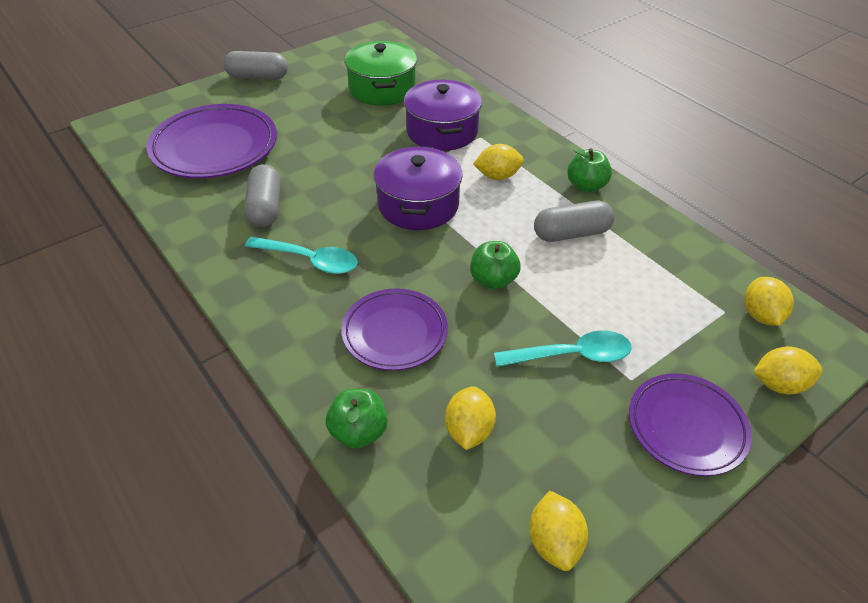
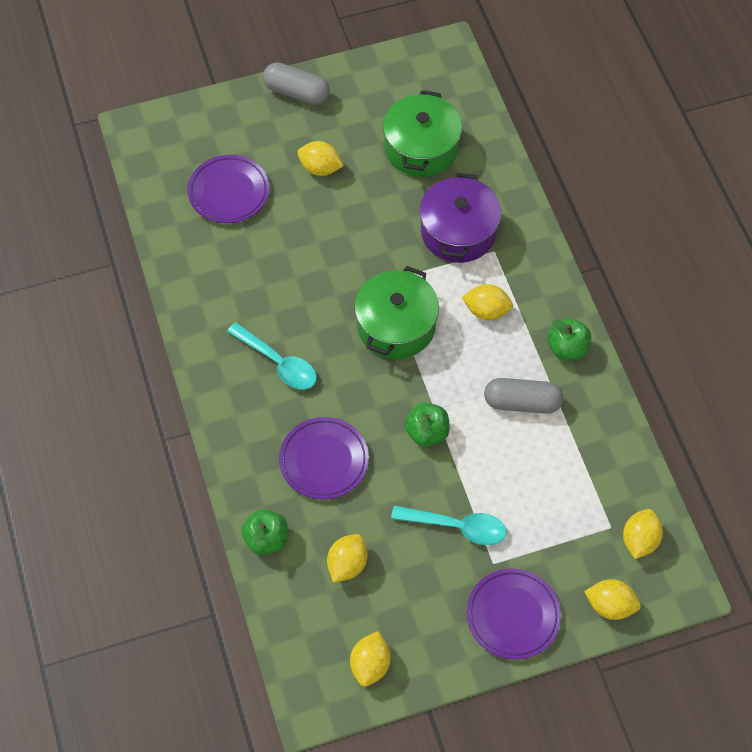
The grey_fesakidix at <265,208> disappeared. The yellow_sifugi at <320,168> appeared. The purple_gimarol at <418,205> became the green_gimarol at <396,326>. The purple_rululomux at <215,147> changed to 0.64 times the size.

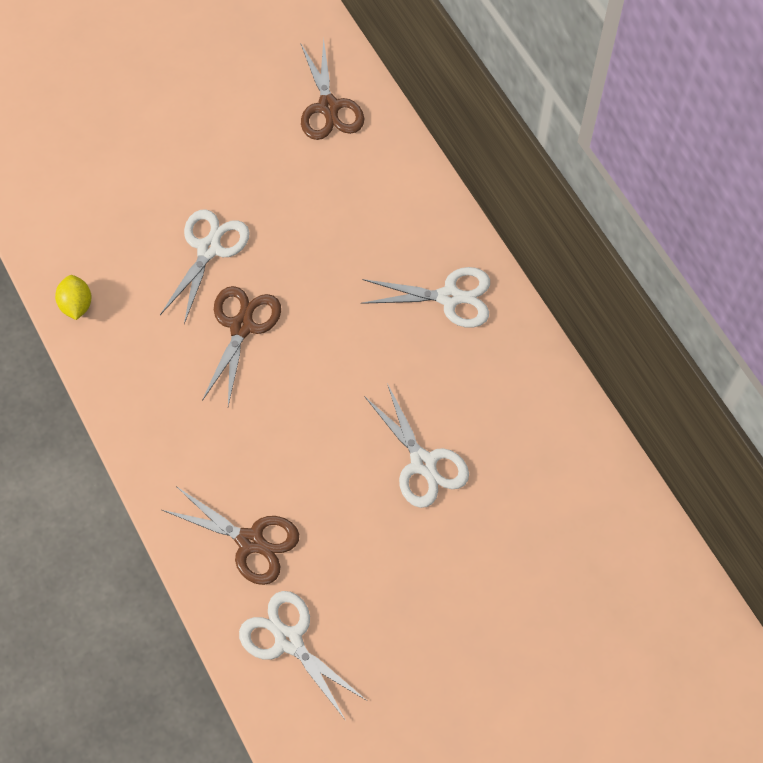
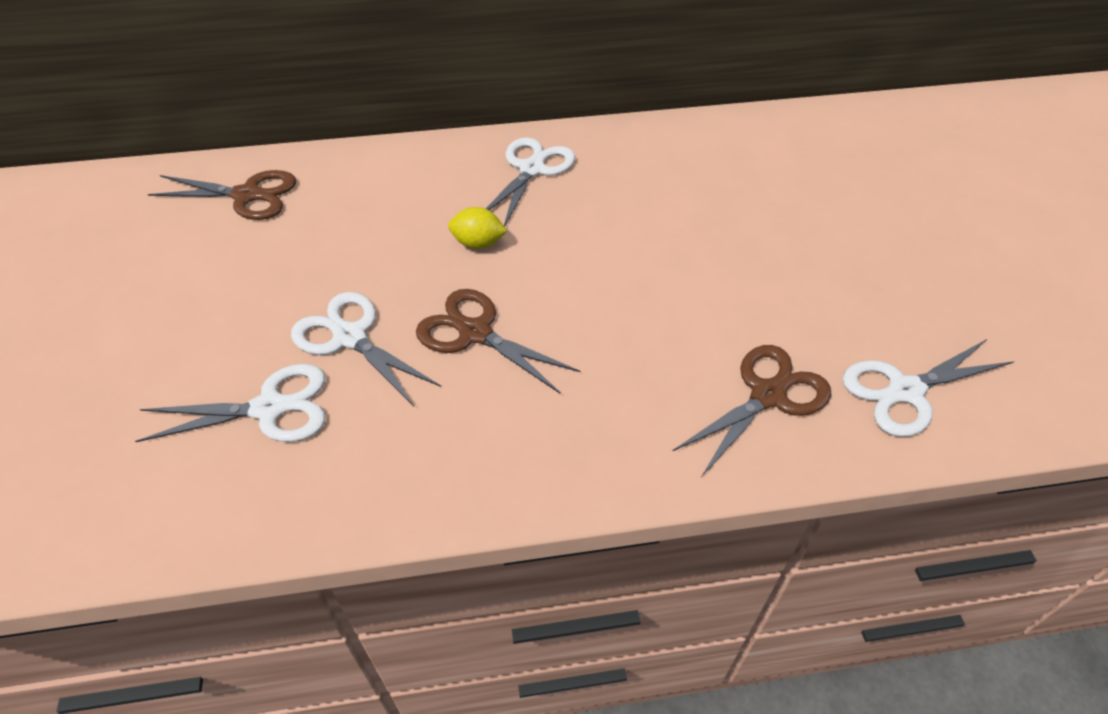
The yellow_sifugi moved from <76,305> to <478,243>. The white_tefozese moved from <423,463> to <270,408>.

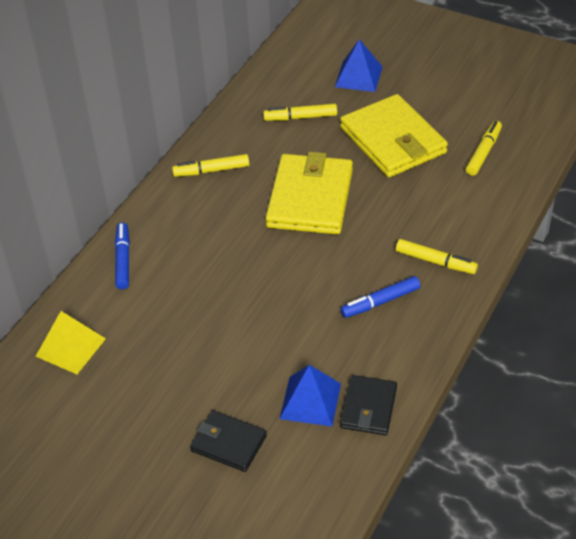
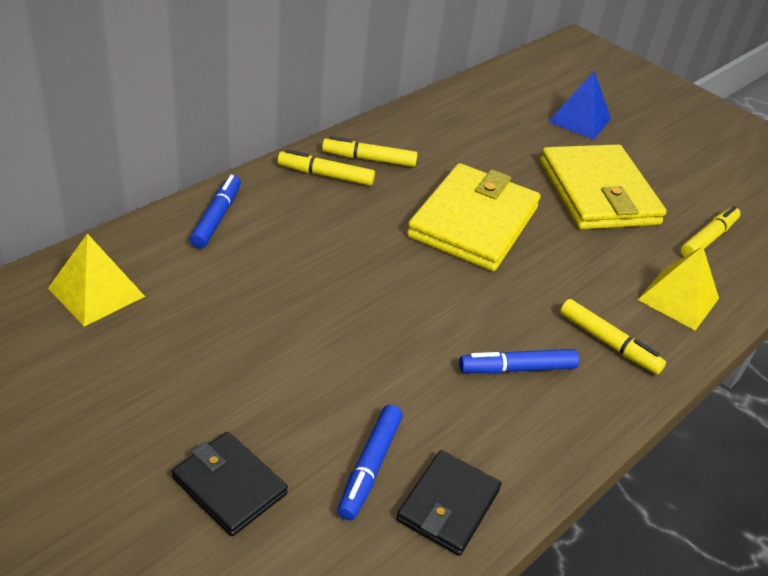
The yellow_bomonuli at <678,299> appeared. The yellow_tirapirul moved from <300,117> to <326,175>. The blue_bomonuli at <310,401> was replaced by the blue_tirapirul at <370,467>.

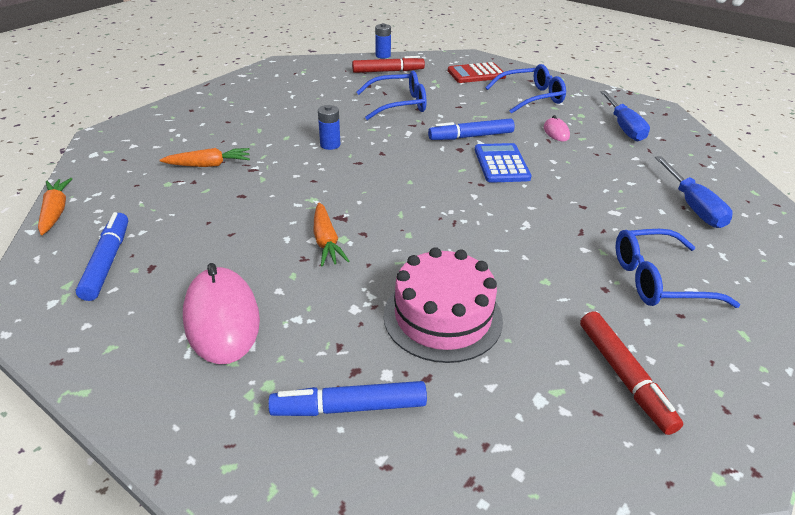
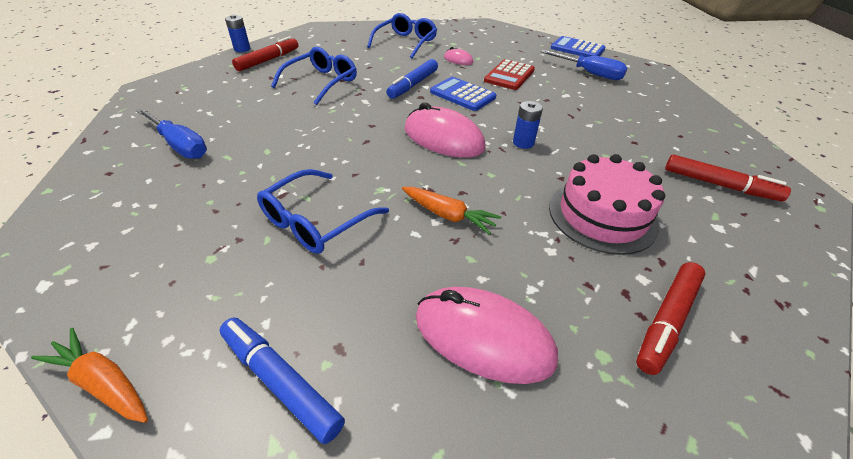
The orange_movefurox at <209,165> disappeared. The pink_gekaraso at <443,139> appeared. The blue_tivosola at <577,49> appeared. The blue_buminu moved from <330,145> to <523,143>. The red_tivosola moved from <476,74> to <509,75>. The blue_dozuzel moved from <624,127> to <180,145>. The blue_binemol moved from <658,280> to <315,222>. The blue_tirapirul at <349,407> became the red_tirapirul at <666,321>.

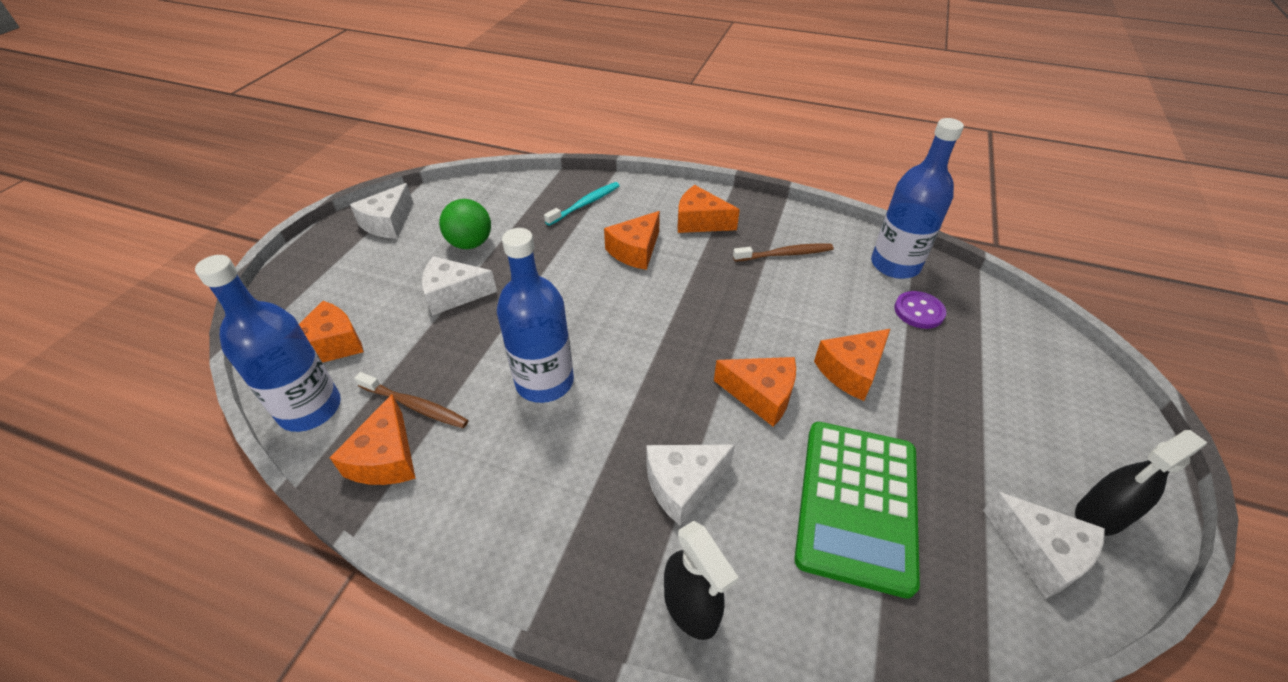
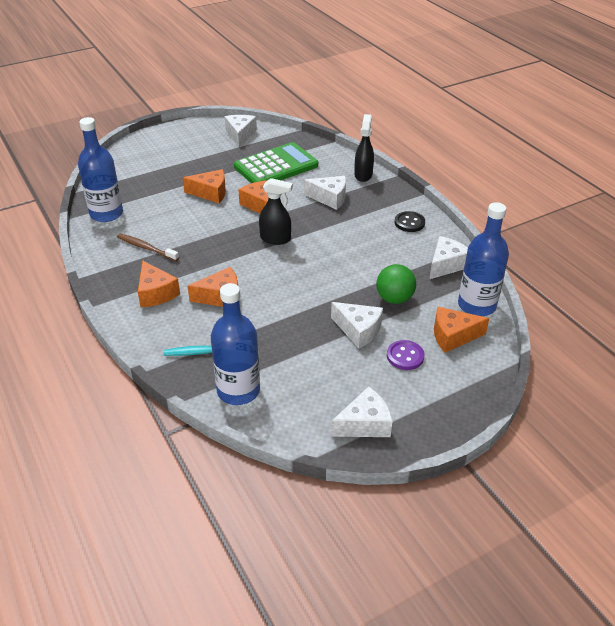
The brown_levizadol at <415,405> disappeared. The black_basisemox at <409,223> appeared. The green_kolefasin moved from <470,244> to <394,299>. The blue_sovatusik moved from <544,382> to <238,390>. The purple_basisemox moved from <919,311> to <405,356>. The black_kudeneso moved from <1100,515> to <275,239>. The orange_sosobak at <386,458> became the white_sosobak at <446,265>.

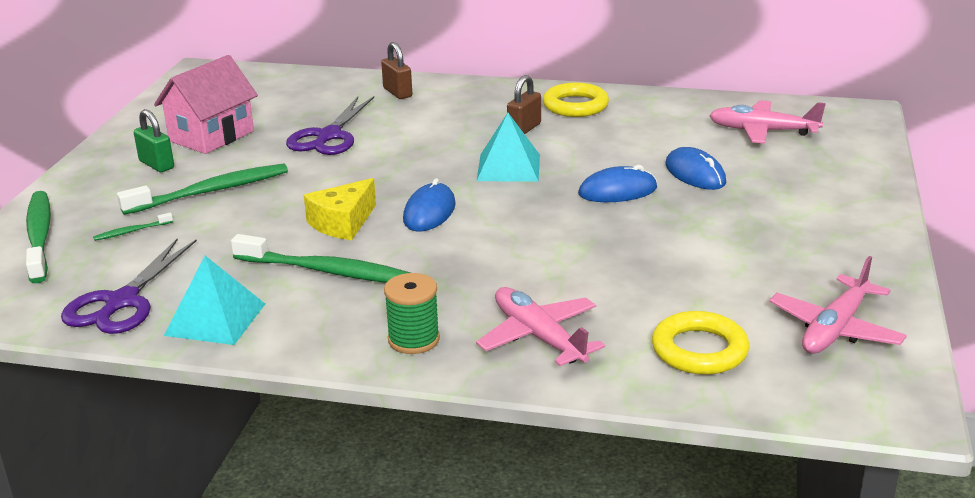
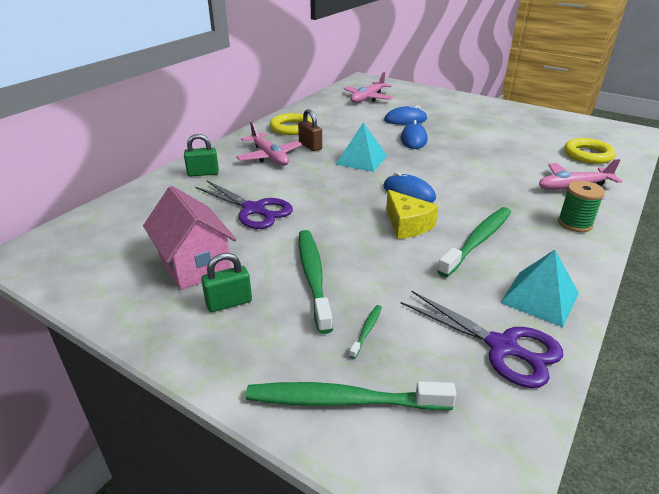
The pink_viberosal moved from <835,328> to <269,156>. The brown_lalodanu at <397,92> became the green_lalodanu at <203,173>. The green_levizadol at <132,231> turned 150 degrees counterclockwise.

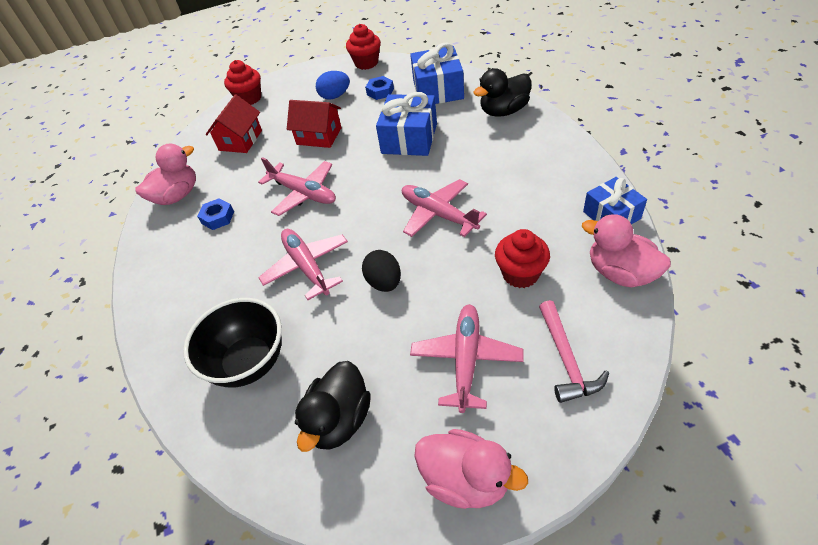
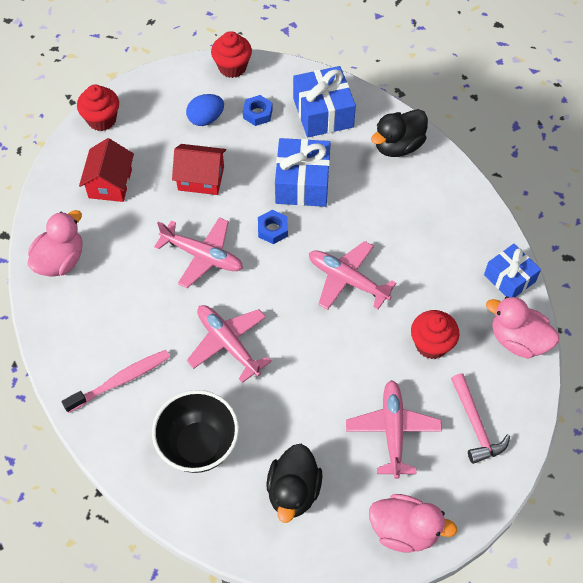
The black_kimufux at <384,282> disappeared. The pink_levizadol at <120,381> appeared. The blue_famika moved from <218,217> to <272,229>.

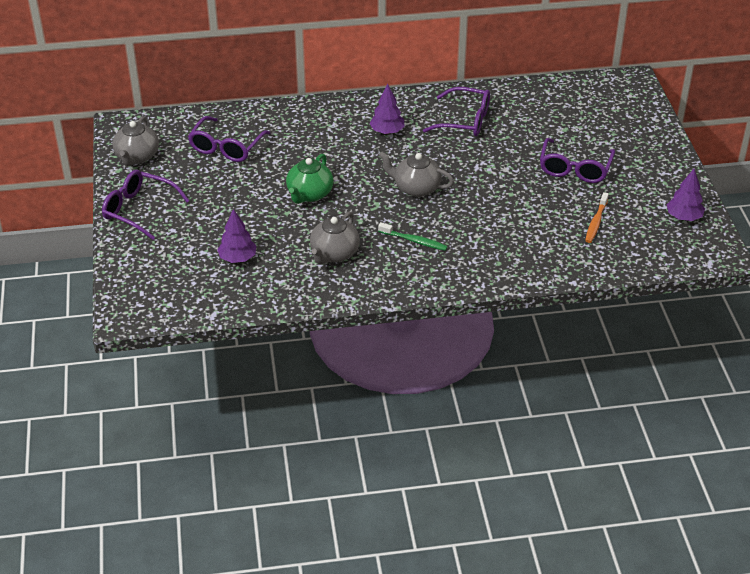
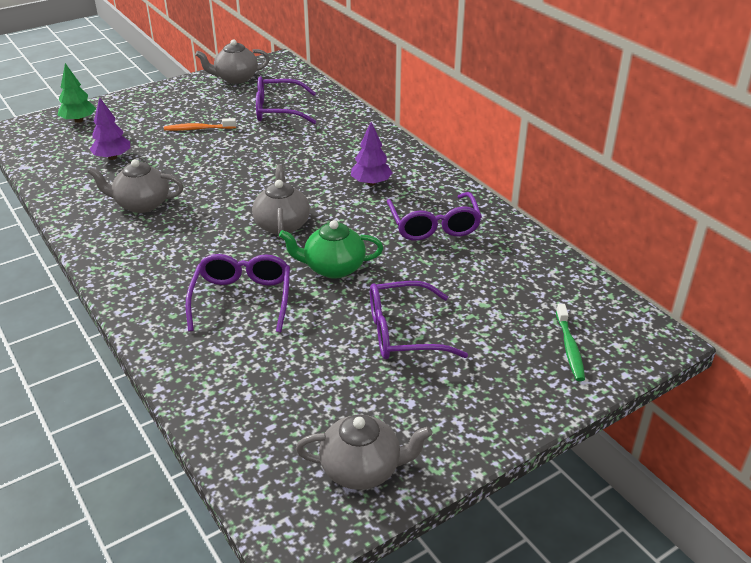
The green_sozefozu at <79,120> appeared. The purple_binemol moved from <139,210> to <242,299>. The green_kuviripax moved from <309,194> to <333,268>. The green_levizadol moved from <413,241> to <569,347>. The orange_levizadol moved from <596,222> to <199,129>. The purple_sozefozu at <683,217> was replaced by the grey_kuviripax at <362,469>.

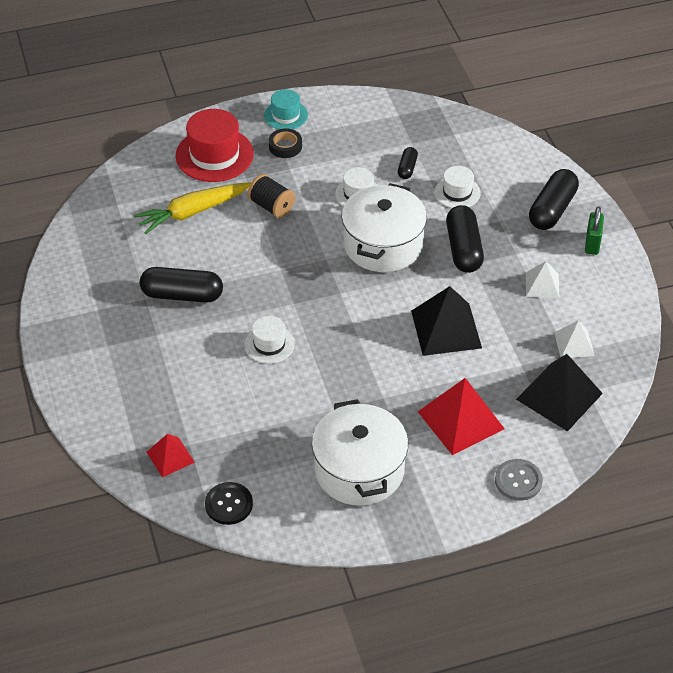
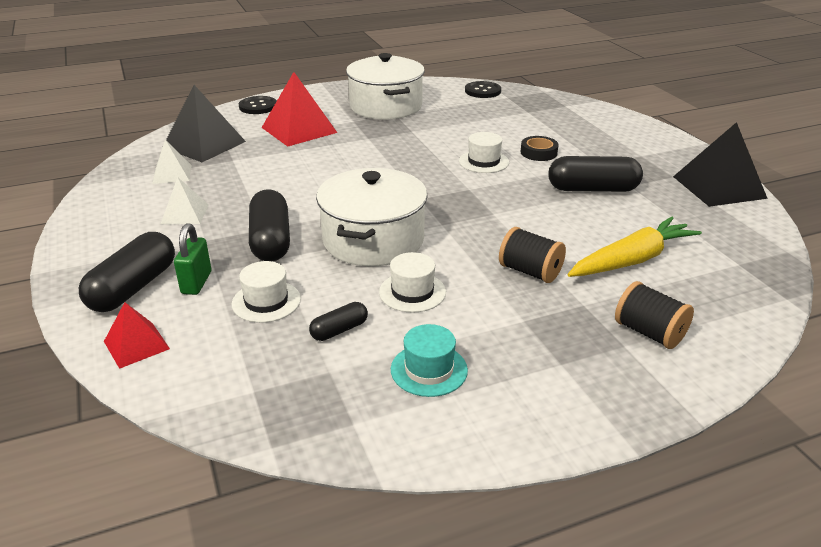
The red_bomonuli moved from <170,457> to <136,345>. The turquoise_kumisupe moved from <286,115> to <429,370>. The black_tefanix moved from <285,146> to <538,153>. The black_bomonuli moved from <446,329> to <719,187>. The green_lalodanu moved from <592,244> to <196,283>. The red_kumisupe at <214,155> was replaced by the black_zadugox at <649,332>. The grey_basisemox at <518,481> became the black_basisemox at <258,106>. The black_fesakidix at <407,168> turned 45 degrees clockwise.

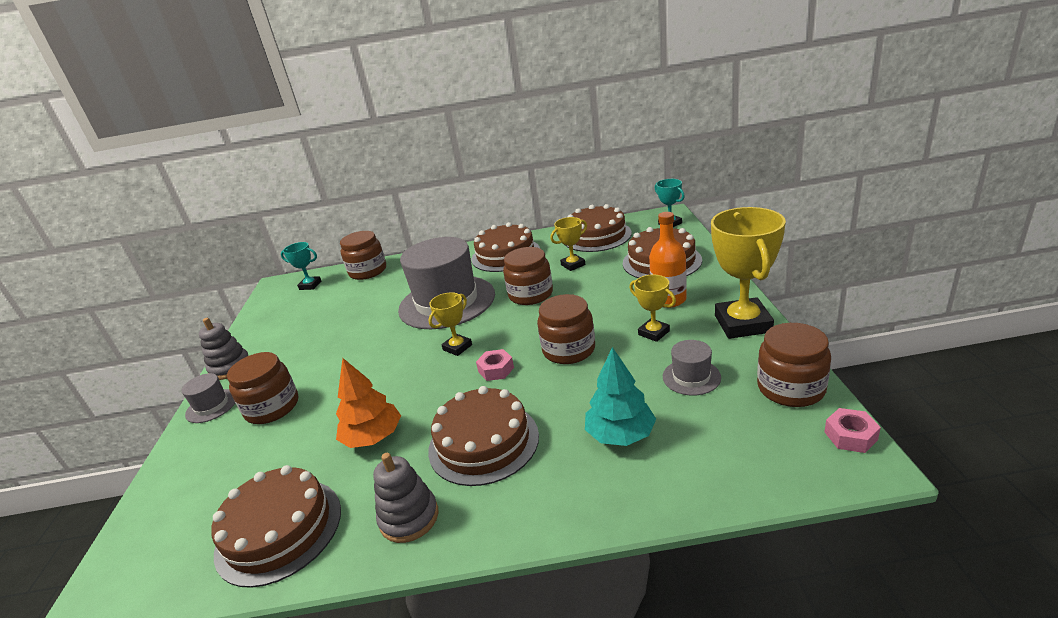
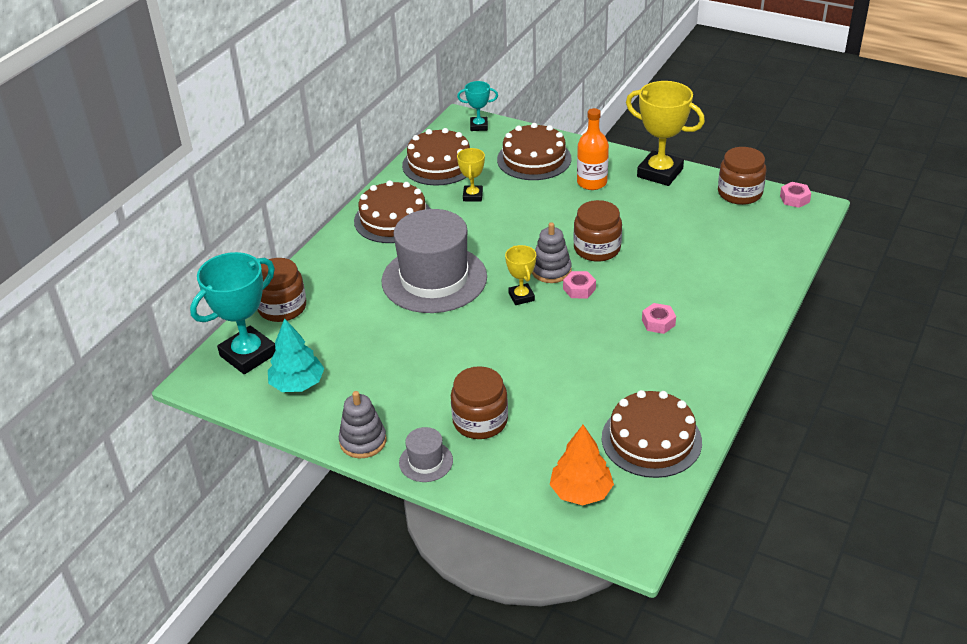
The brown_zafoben at <530,294> disappeared. The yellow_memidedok at <654,333> disappeared. The grey_kumisupe at <691,377> disappeared. The orange_sozefozu moved from <373,437> to <581,492>. The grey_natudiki moved from <409,517> to <551,271>. The turquoise_sozefozu moved from <620,435> to <297,384>. The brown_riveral at <483,442> was replaced by the pink_famika at <658,322>. The turquoise_memidedok at <310,285> changed to 1.90 times the size.

